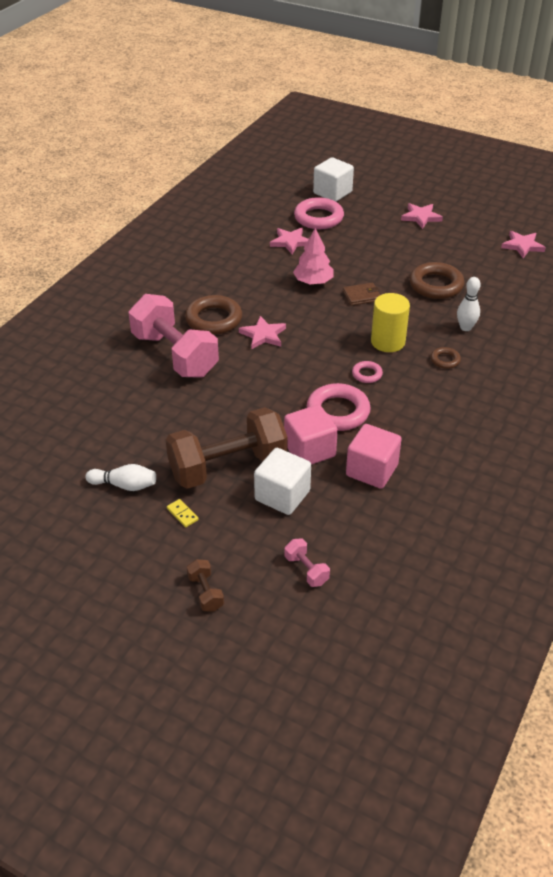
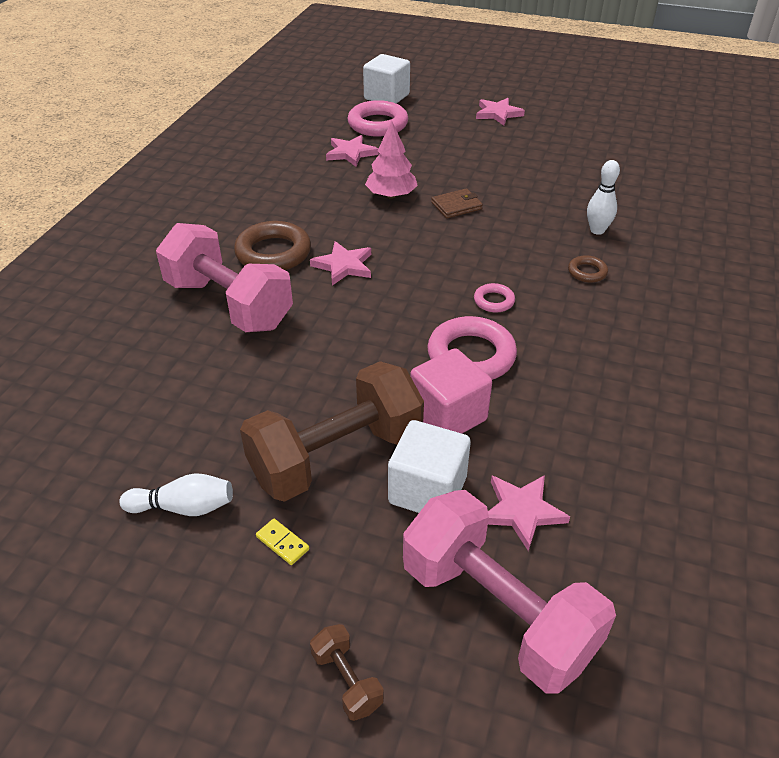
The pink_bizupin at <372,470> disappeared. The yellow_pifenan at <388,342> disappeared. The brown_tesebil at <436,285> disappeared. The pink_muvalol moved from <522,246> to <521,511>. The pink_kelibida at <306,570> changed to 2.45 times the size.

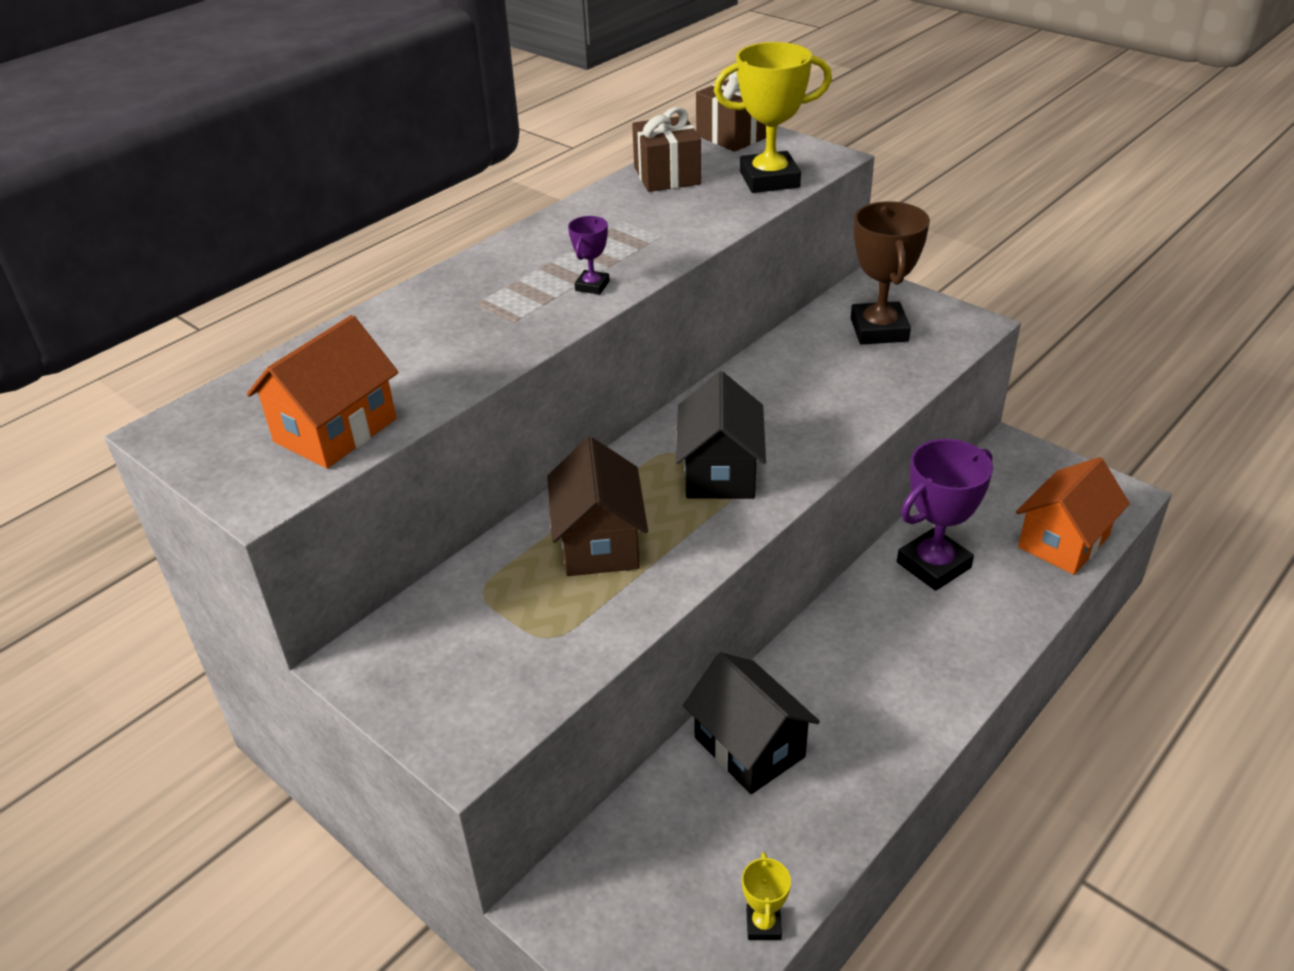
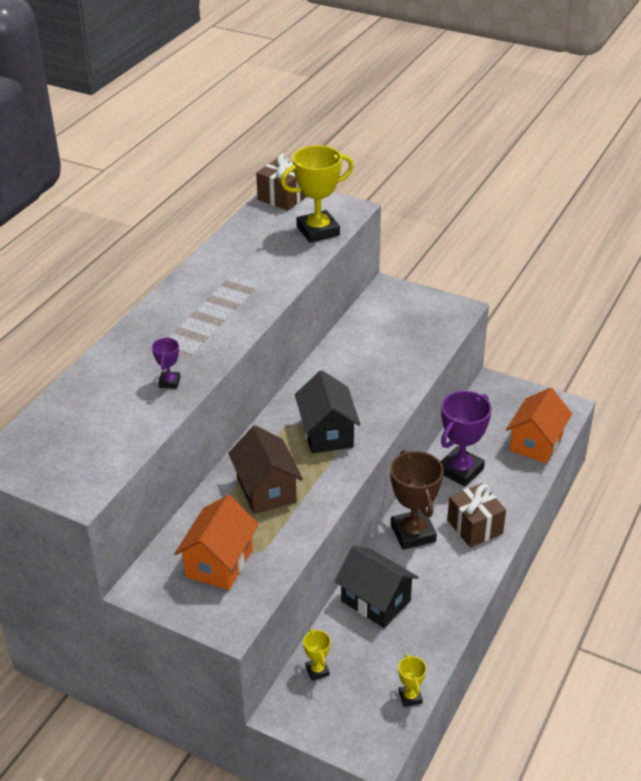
The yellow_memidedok at <317,670> appeared. The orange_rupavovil moved from <335,430> to <219,562>. The purple_memidedok moved from <592,286> to <169,382>. The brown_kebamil moved from <667,176> to <475,527>. The brown_memidedok moved from <879,330> to <413,533>.

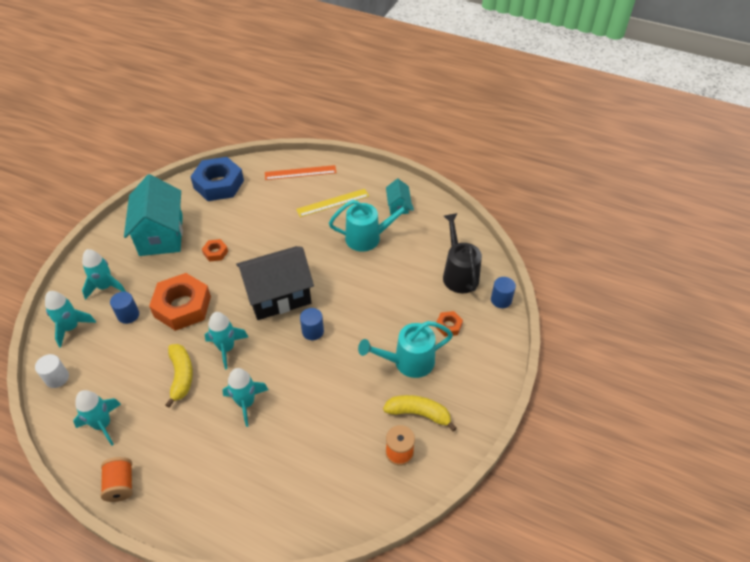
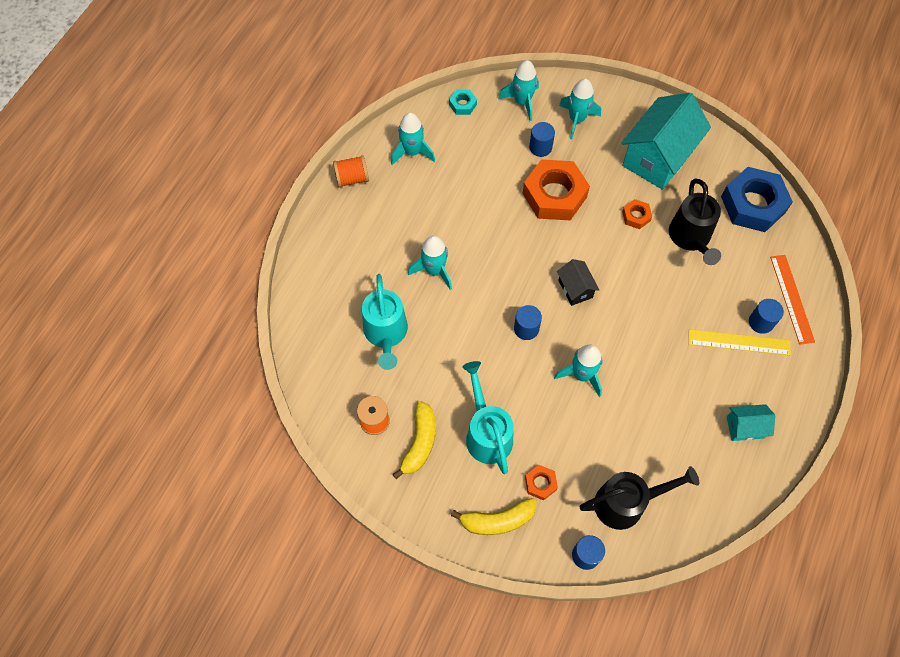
The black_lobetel at <691,239> appeared. The blue_pifenan at <761,322> appeared. The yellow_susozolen moved from <181,376> to <497,520>. The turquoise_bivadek moved from <226,348> to <581,375>. The turquoise_lobetel moved from <369,237> to <386,334>. The white_pifenan at <57,378> was replaced by the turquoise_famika at <462,105>. The turquoise_rupavovil at <161,235> turned 45 degrees counterclockwise. The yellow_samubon at <333,202> turned 60 degrees counterclockwise. The black_rupavovil at <278,296> changed to 0.47 times the size.

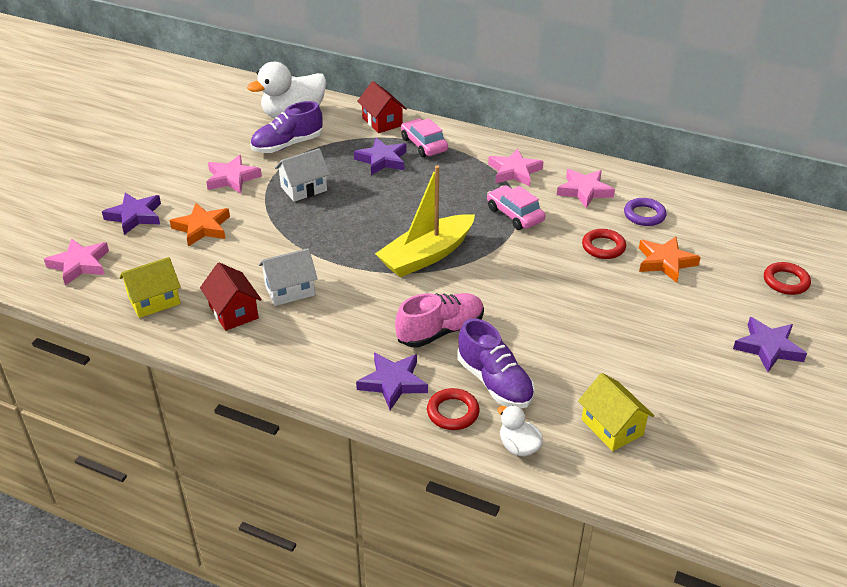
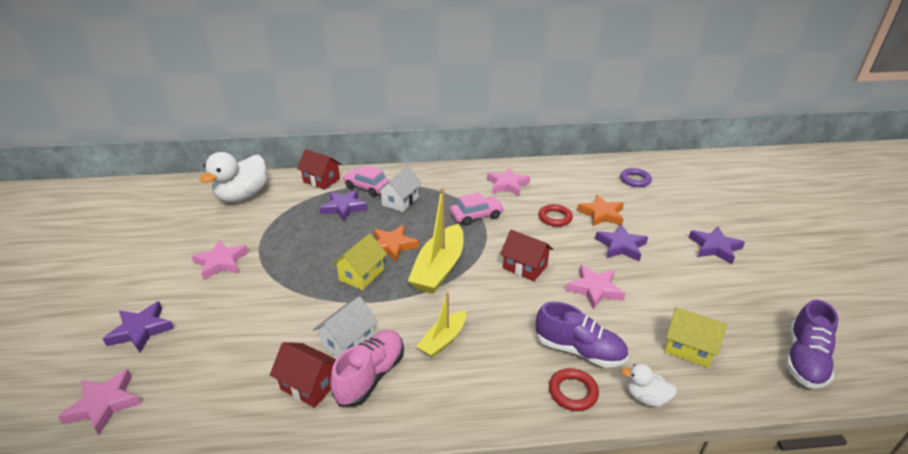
The red_tesebil at <786,281> disappeared. The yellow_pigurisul at <443,340> appeared. The red_rupavovil at <525,267> appeared. The yellow_rupavovil moved from <154,301> to <361,275>. The orange_muvalol moved from <202,228> to <392,246>. The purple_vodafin moved from <287,145> to <804,359>. The white_rupavovil moved from <304,188> to <400,201>. The purple_muvalol moved from <393,383> to <621,246>. The pink_vodafin moved from <440,331> to <370,376>. The pink_muvalol moved from <514,171> to <595,289>. The purple_tesebil moved from <644,215> to <635,180>. The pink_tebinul at <514,215> turned 135 degrees clockwise.

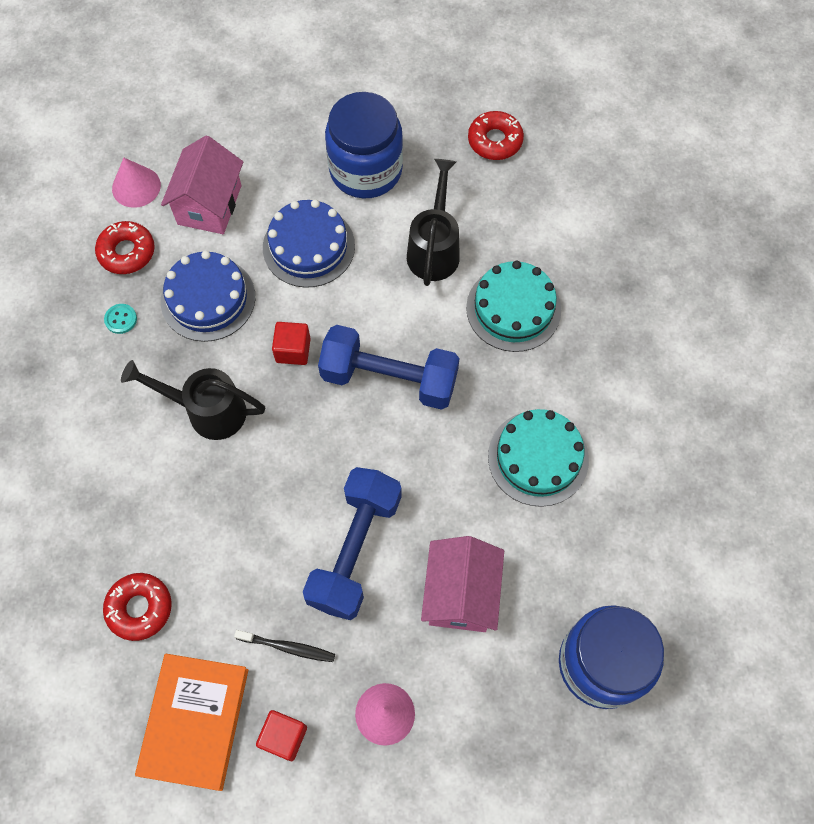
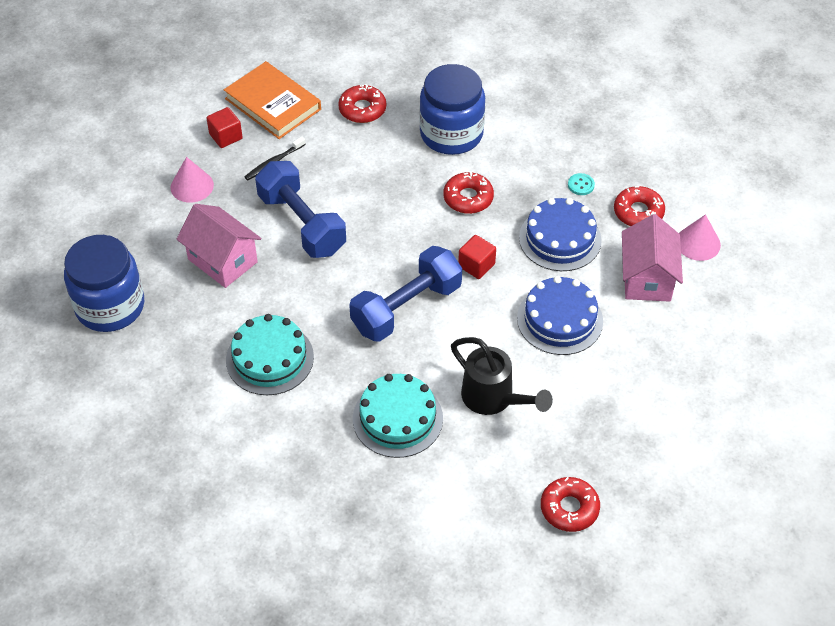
The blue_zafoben moved from <366,170> to <451,134>. The black_lobetel at <207,411> was replaced by the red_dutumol at <468,198>. The pink_rupavovil at <209,205> turned 45 degrees clockwise.

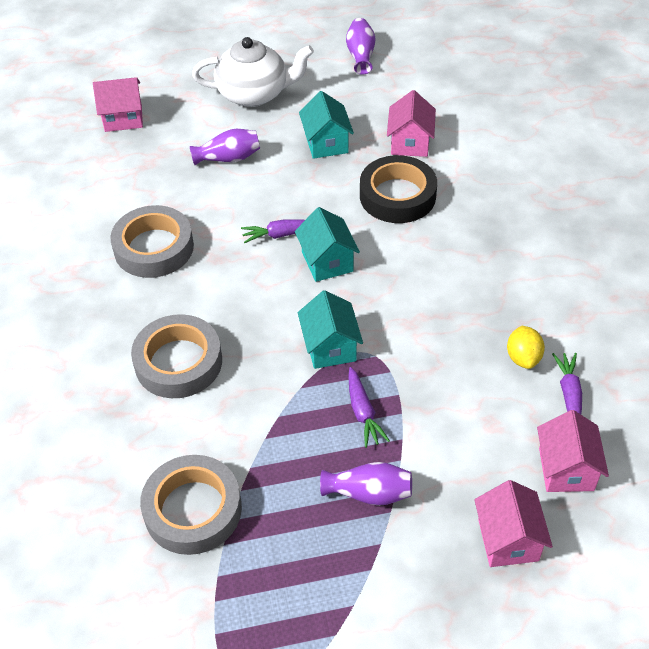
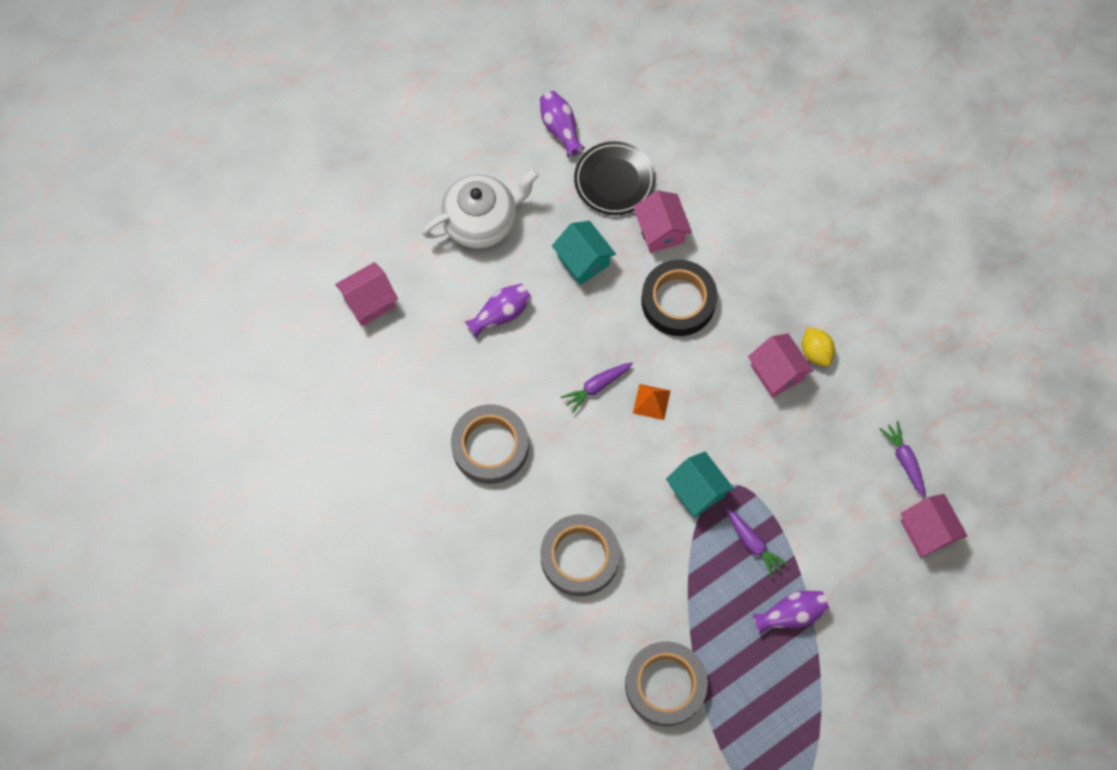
The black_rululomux at <614,180> appeared. The pink_rupavovil moved from <508,539> to <776,372>. The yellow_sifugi moved from <523,358> to <815,352>. The turquoise_rupavovil at <327,261> was replaced by the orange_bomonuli at <651,401>.

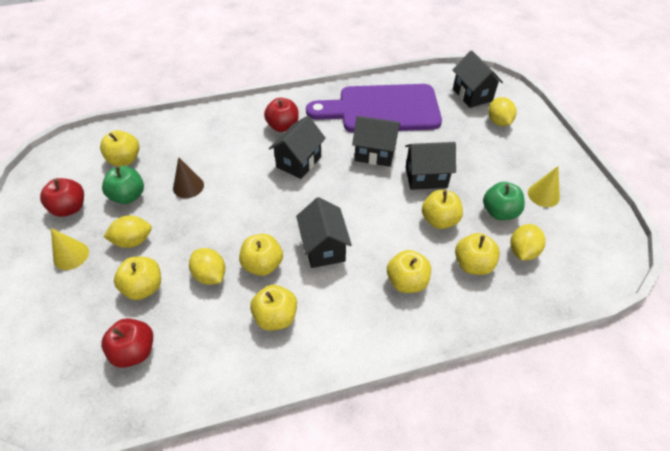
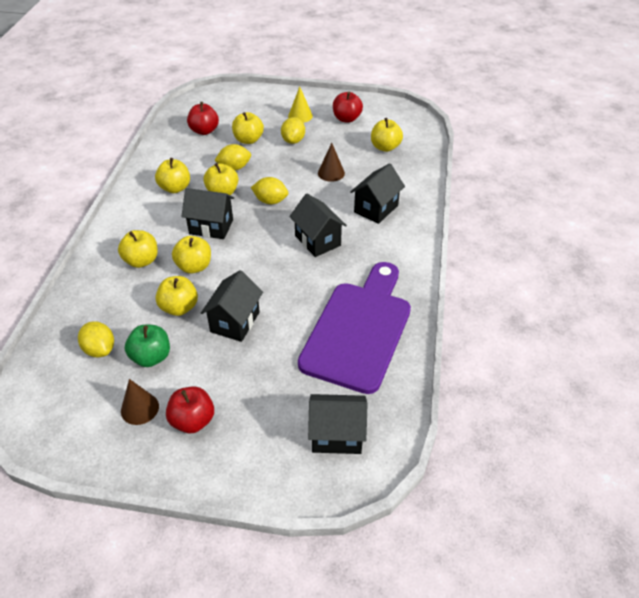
The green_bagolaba at <128,196> disappeared. The red_bagolaba moved from <283,126> to <192,421>. The black_rupavovil moved from <375,153> to <376,209>. The yellow_bagolaba moved from <473,264> to <194,266>. The yellow_sifugi moved from <498,122> to <270,201>. The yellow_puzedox at <543,195> became the brown_puzedox at <139,408>.

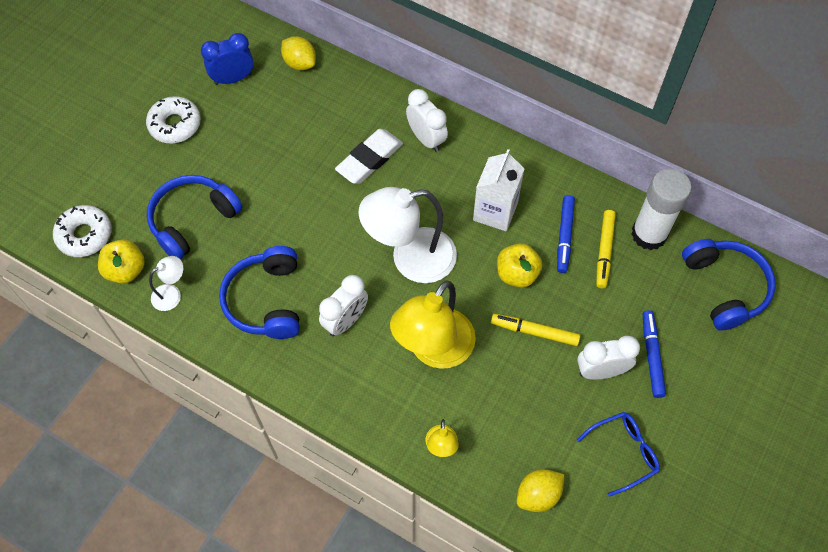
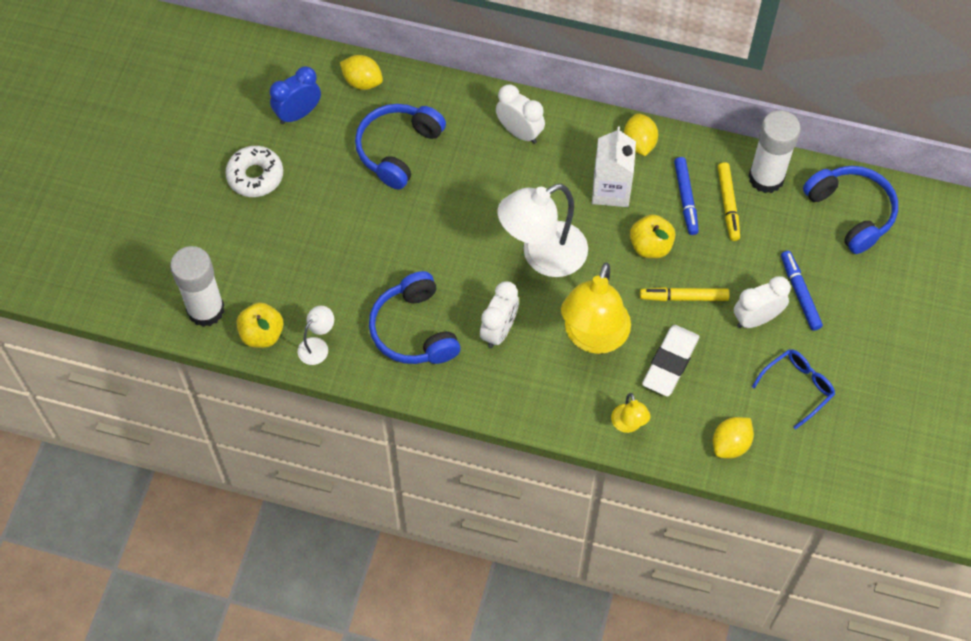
The yellow_sifugi at <639,143> appeared. The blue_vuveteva moved from <193,220> to <398,149>. The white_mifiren moved from <369,159> to <670,363>. The white_dutumol at <85,235> was replaced by the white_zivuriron at <206,310>.

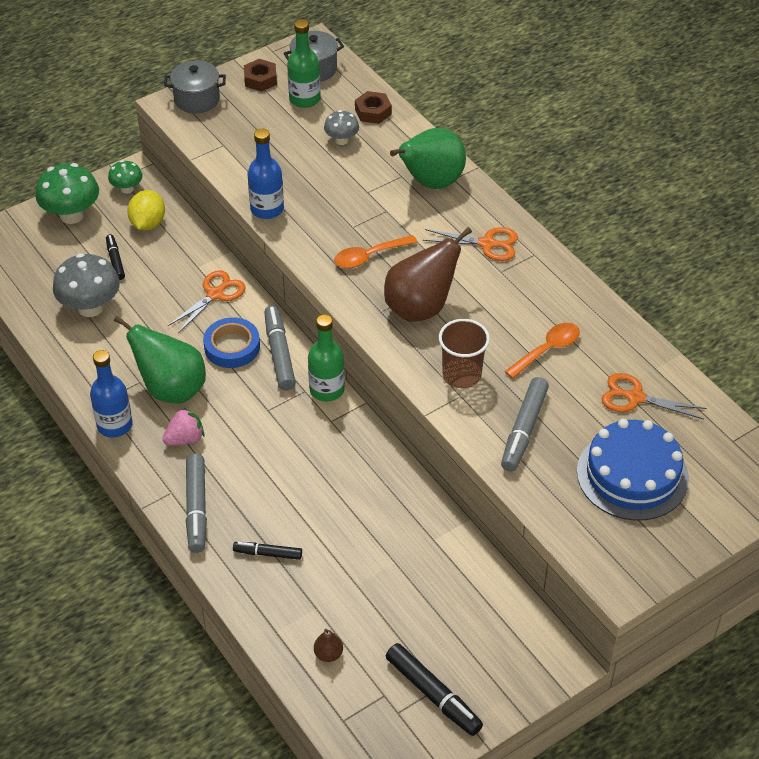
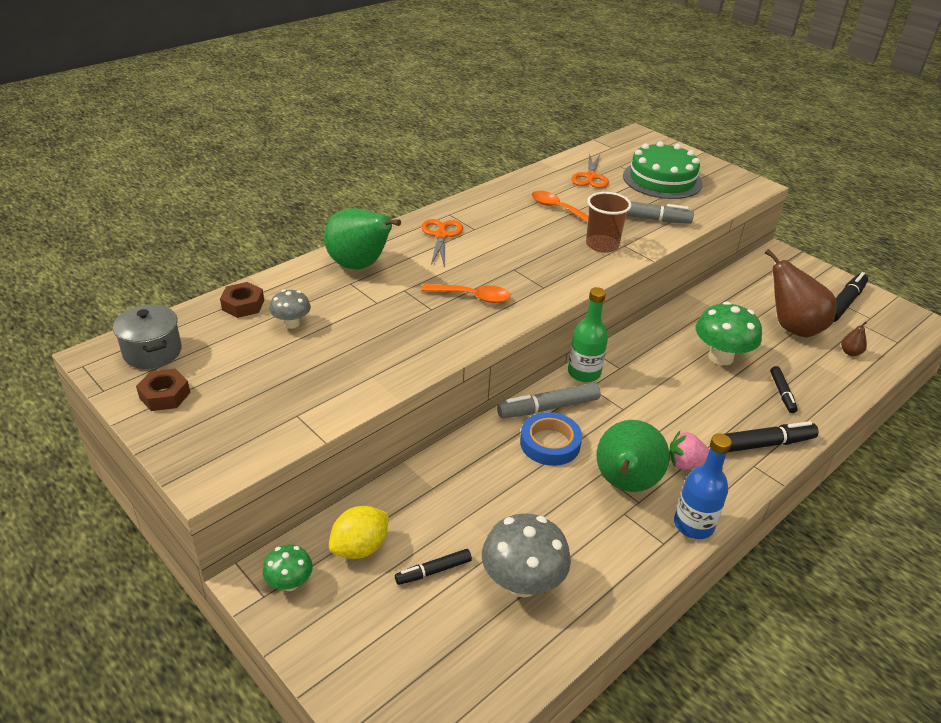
The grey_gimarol at <197,99> disappeared. The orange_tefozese at <215,294> disappeared. The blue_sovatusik at <267,209> disappeared. The green_sovatusik at <304,99> disappeared. The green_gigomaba moved from <71,215> to <720,357>. The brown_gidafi moved from <420,308> to <792,327>. The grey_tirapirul at <196,508> became the black_tirapirul at <762,444>. The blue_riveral at <632,475> became the green_riveral at <662,179>. The yellow_sifugi at <148,223> turned 45 degrees counterclockwise. The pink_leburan at <185,439> turned 45 degrees counterclockwise. The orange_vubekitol at <369,256> turned 45 degrees counterclockwise.

